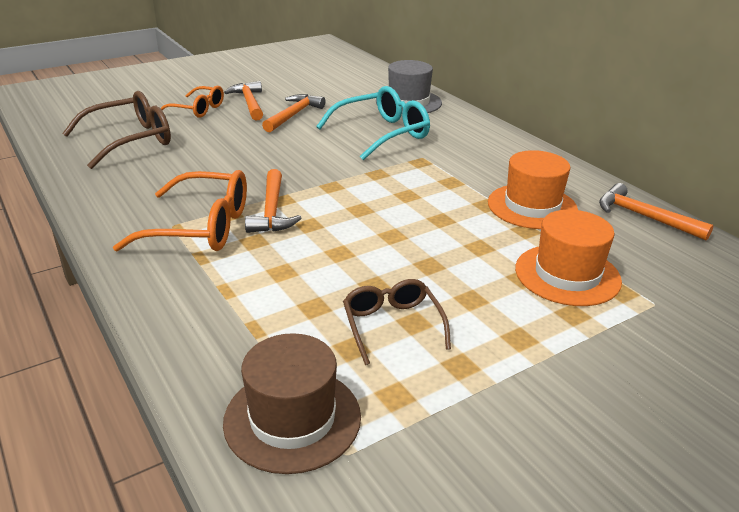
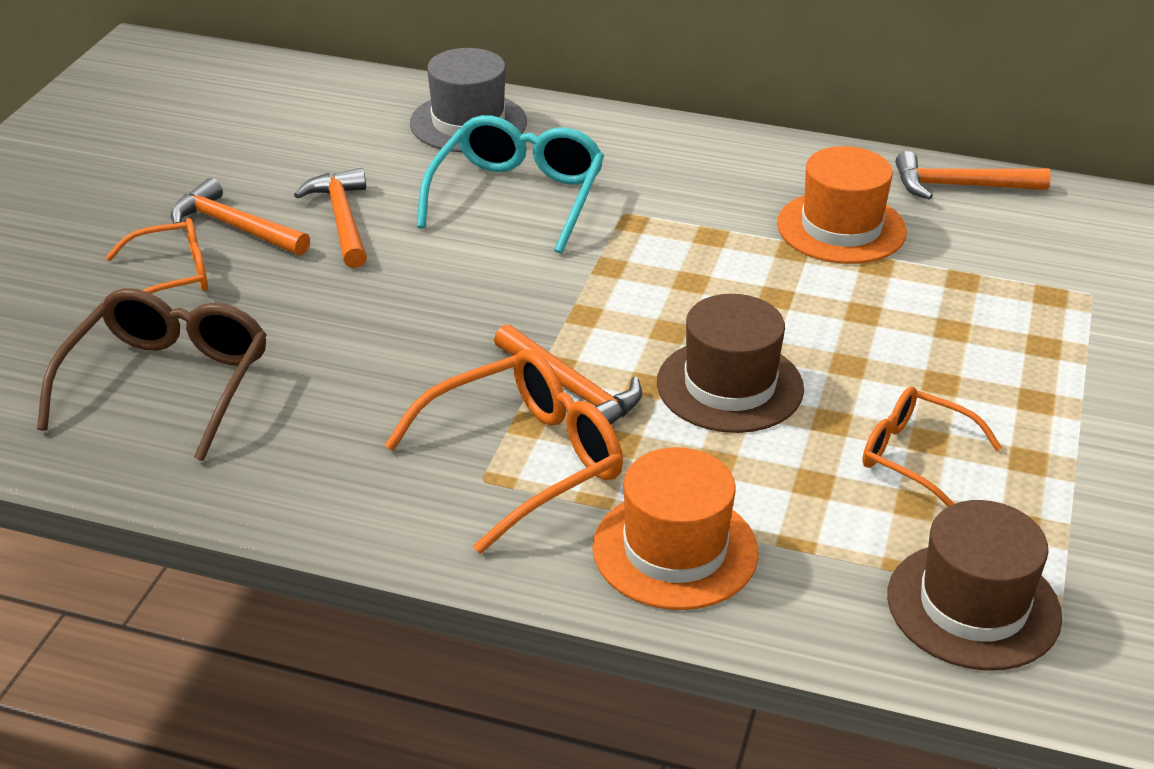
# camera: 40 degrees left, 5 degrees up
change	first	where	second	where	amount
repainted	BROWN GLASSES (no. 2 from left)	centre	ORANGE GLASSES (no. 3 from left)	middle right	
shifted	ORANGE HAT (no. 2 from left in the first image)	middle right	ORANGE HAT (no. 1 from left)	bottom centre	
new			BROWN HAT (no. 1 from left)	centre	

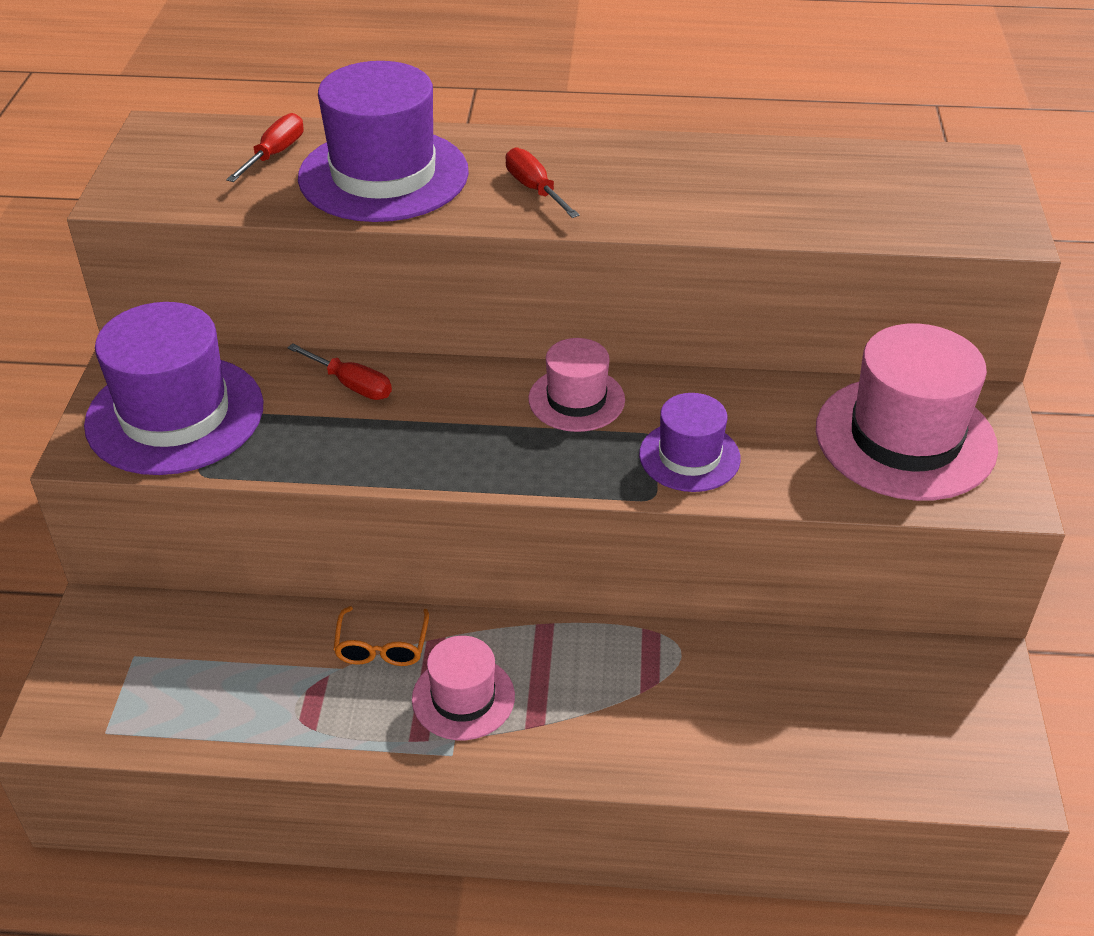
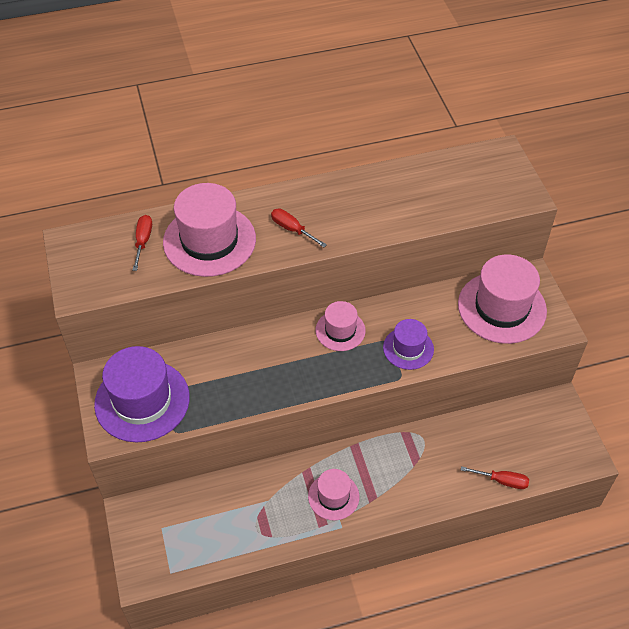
# camera: 20 degrees left, 10 degrees up
change	first	where	second	where	amount
shifted	RED SCREWDRIVER (no. 2 from left in the first image)	middle left	RED SCREWDRIVER (no. 3 from left)	bottom right	
repainted	PURPLE HAT (no. 2 from left)	top centre	PINK HAT (no. 1 from left)	middle left	
gone	ORANGE GLASSES	bottom centre			

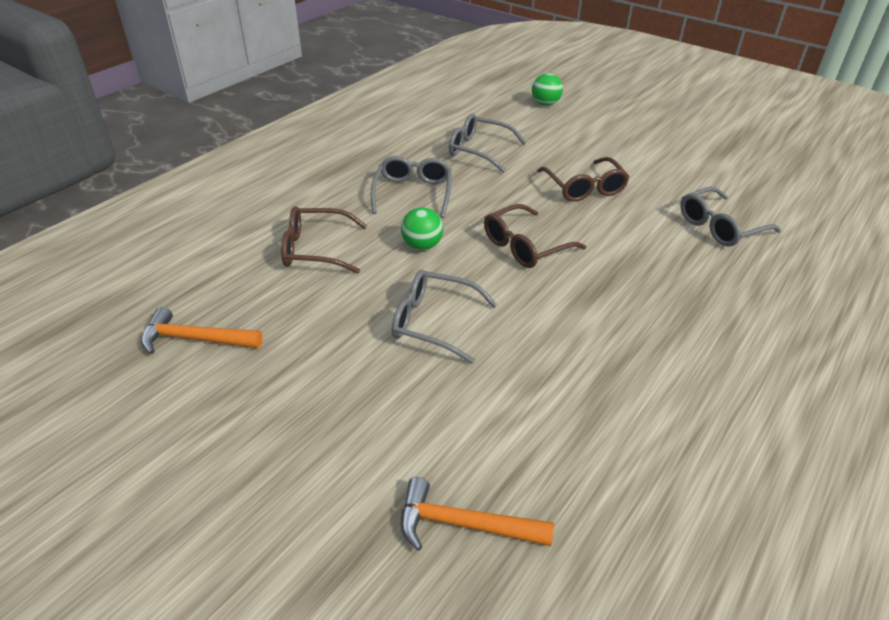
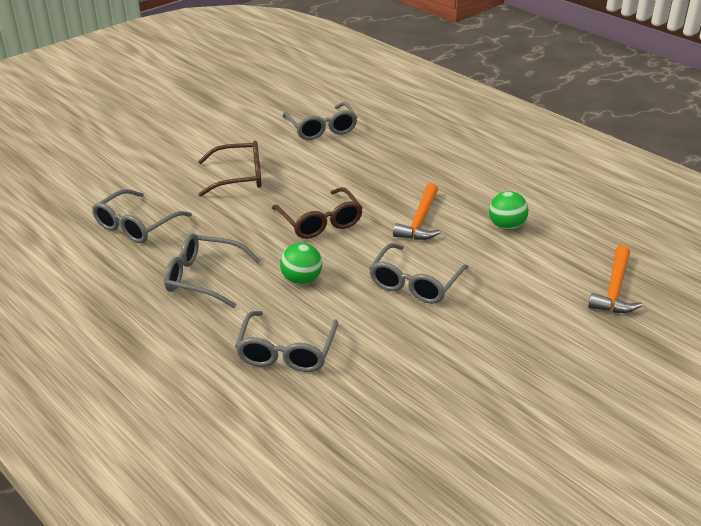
# camera: 80 degrees left, 5 degrees down
change	first	where	second	where	amount
shifted	ORANGE HAMMER (no. 1 from left)	middle left		centre	
repainted	BROWN GLASSES (no. 1 from left)	centre	GREY GLASSES (no. 3 from left)	centre	
shifted	GREEN BALL (no. 2 from left)	top centre		middle right	

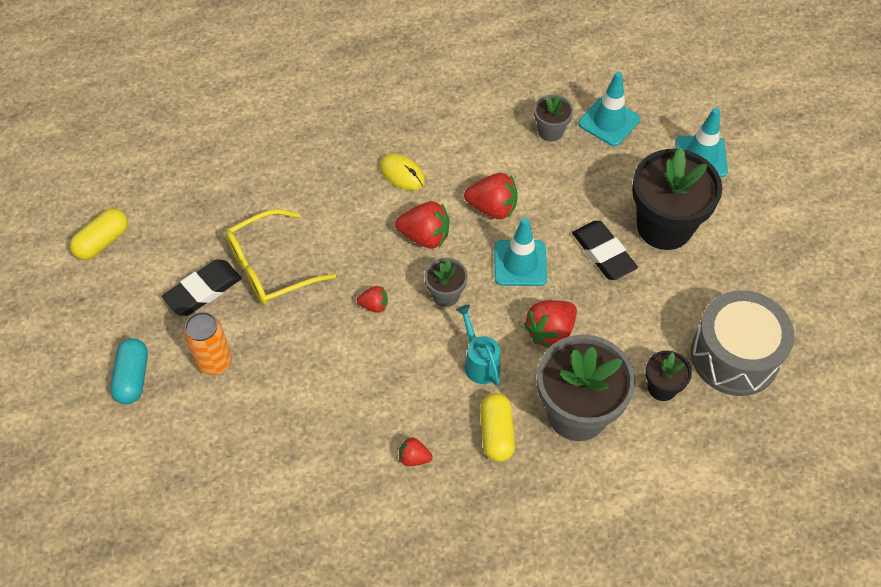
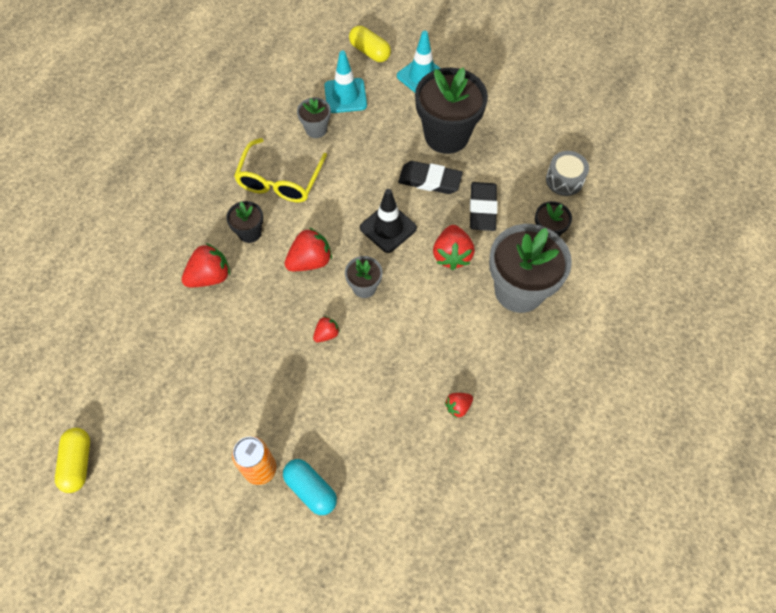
# camera: 45 degrees left, 5 degrees up
change	first	where	second	where	amount
shifted	TURQUOISE CAPSULE	middle left		bottom centre	
shifted	BLACK ERASER (no. 1 from left in the first image)	middle left	BLACK ERASER (no. 2 from left)	centre	
shifted	YELLOW GLASSES	middle left		top centre	
swapped	YELLOW MOUSE	top centre	BLACK FLOWER POT (no. 1 from left)	middle left	
gone	TURQUOISE WATERING CAN	centre			
shifted	RED STRAWBERRY (no. 4 from left in the first image)	centre	RED STRAWBERRY (no. 1 from left)	middle left	
shifted	YELLOW CAPSULE (no. 2 from left)	bottom centre		top centre	
repainted	TURQUOISE TRAFFIC CONE (no. 1 from left)	centre	BLACK TRAFFIC CONE	centre	
scaled	GREY DRUM	middle right		top right	x0.55

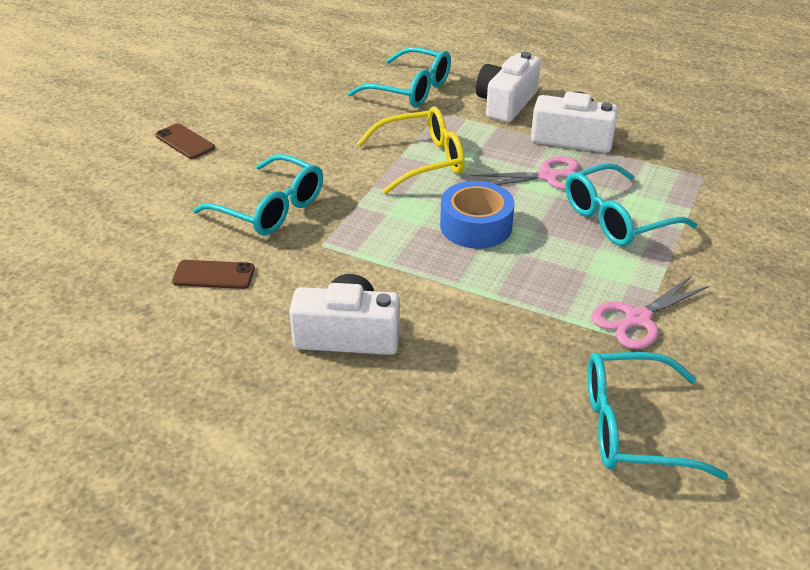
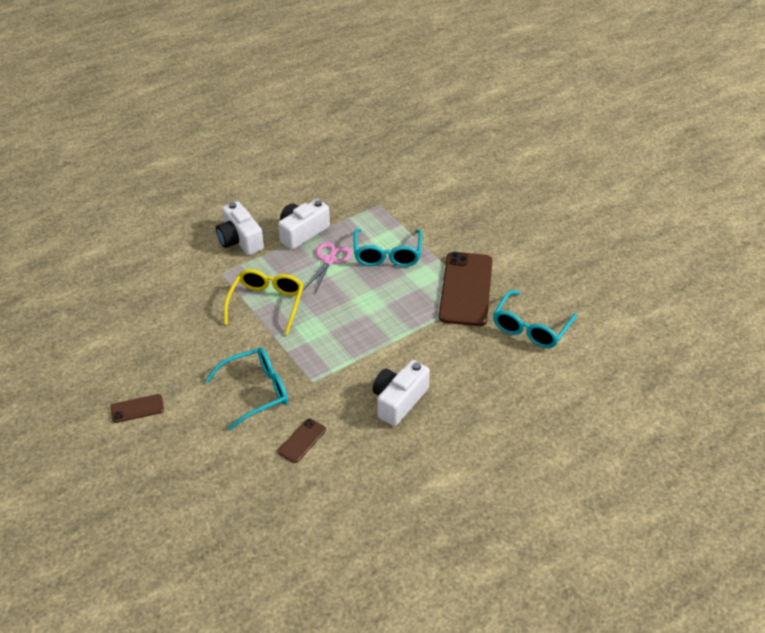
# camera: 60 degrees left, 5 degrees up
change	first	where	second	where	amount
gone	TURQUOISE GLASSES (no. 2 from left)	top centre			
gone	BLUE TAPE	centre			
swapped	PINK SCISSORS (no. 2 from left)	middle right	BROWN PHONE (no. 3 from left)	centre	

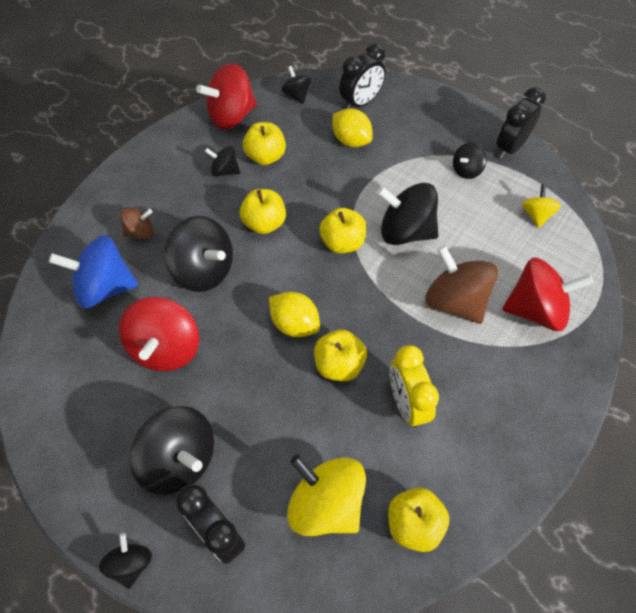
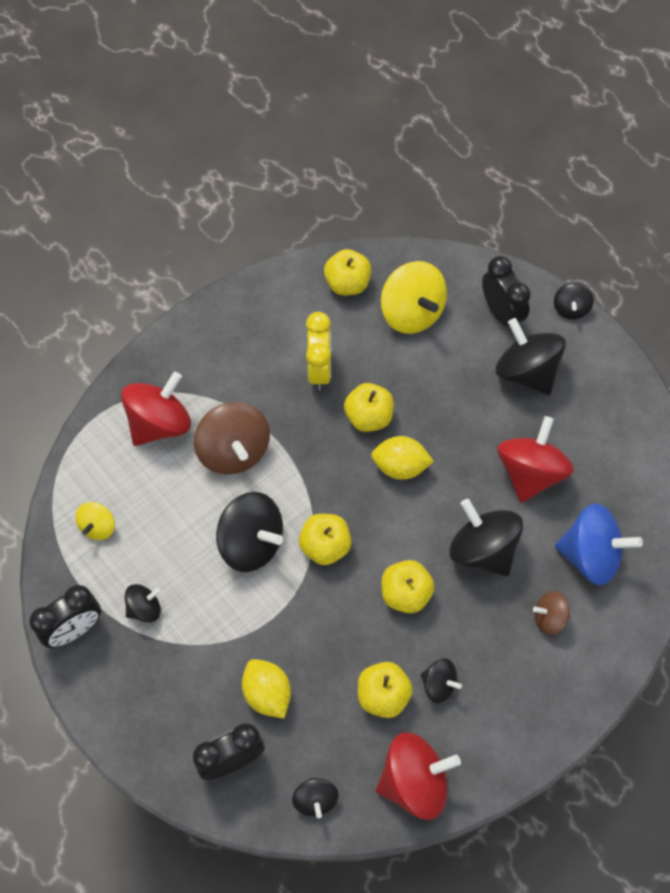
# camera: 165 degrees left, 5 degrees up
change	first	where	second	where	amount
rotated	YELLOW LEMON (no. 1 from left in the first image)	centre	YELLOW LEMON (no. 2 from left)	centre	45 degrees counterclockwise
rotated	RED SPINNING TOP (no. 3 from left in the first image)	middle right	RED SPINNING TOP (no. 1 from left)	middle left	120 degrees clockwise

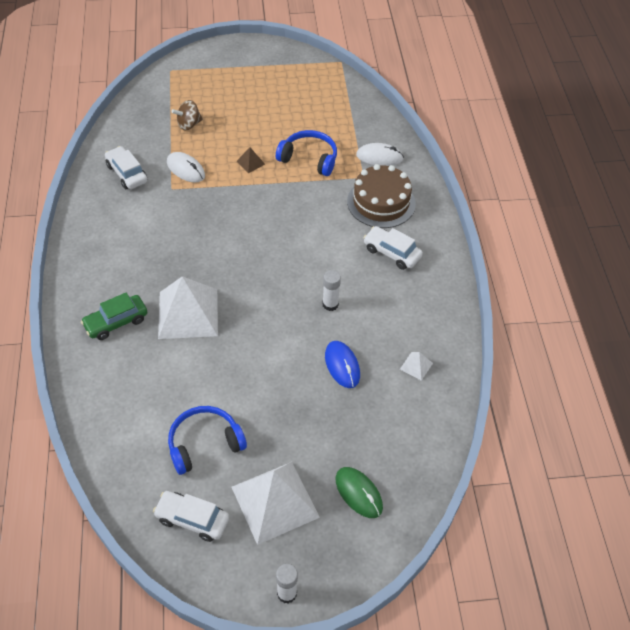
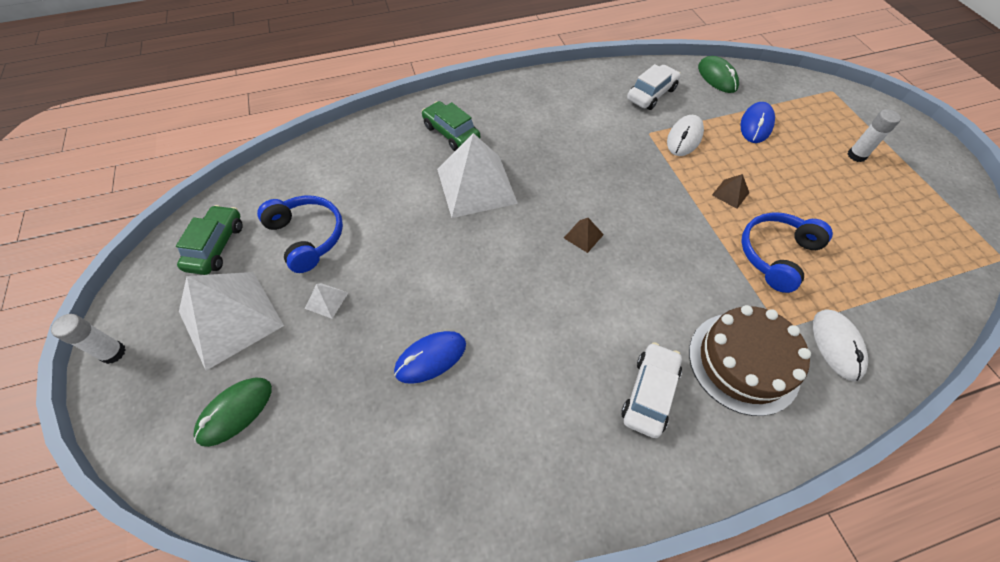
# camera: 80 degrees right, 5 degrees up
change	first	where	second	where	amount
repainted	WHITE CAR (no. 2 from left)	bottom left	GREEN CAR (no. 1 from left)	middle left	
swapped	BROWN SPINNING TOP	top left	BLUE MOUSE (no. 2 from left)	top right	
rotated	BLUE HEADPHONES (no. 2 from left)	top centre		middle right	150 degrees counterclockwise
shifted	WHITE GLUE STICK (no. 2 from left)	centre		top right	
shifted	WHITE PYRAMID (no. 3 from left in the first image)	centre	WHITE PYRAMID (no. 2 from left)	middle left	
new			BROWN PYRAMID (no. 1 from left)	centre	
new			GREEN MOUSE (no. 2 from left)	top right	

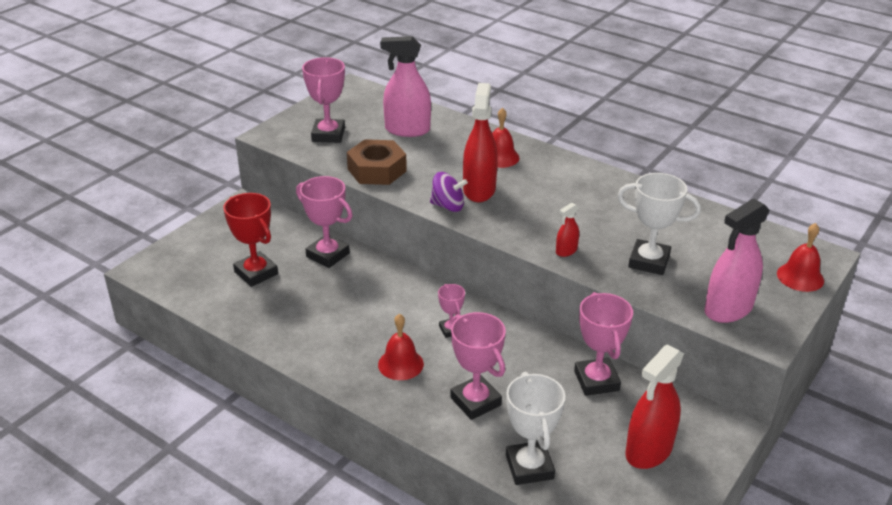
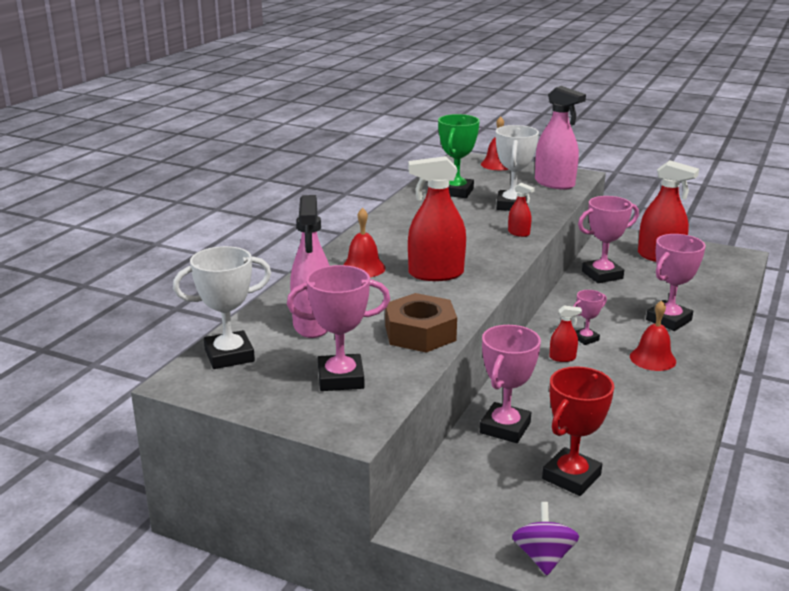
# camera: 100 degrees left, 10 degrees down
change	first	where	second	where	amount
shifted	PURPLE SPINNING TOP	centre		bottom right	
shifted	WHITE TROPHY (no. 1 from left)	bottom centre		middle left	
new			GREEN TROPHY	top centre	
new			RED SPRAY BOTTLE (no. 3 from left)	middle right	

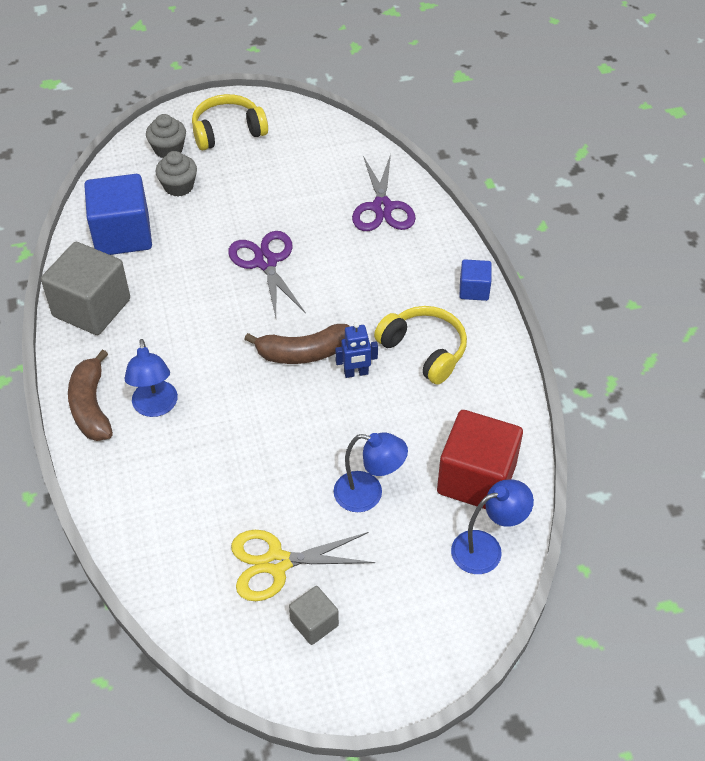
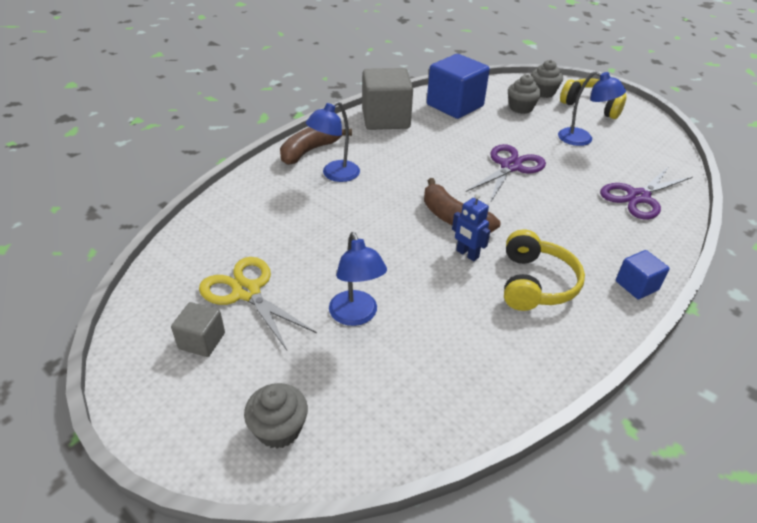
# camera: 55 degrees right, 10 degrees down
change	first	where	second	where	amount
gone	RED CUBE	middle right			
shifted	BLUE LAMP (no. 3 from left)	bottom right		top right	
new			GREY CUPCAKE (no. 1 from left)	bottom centre	

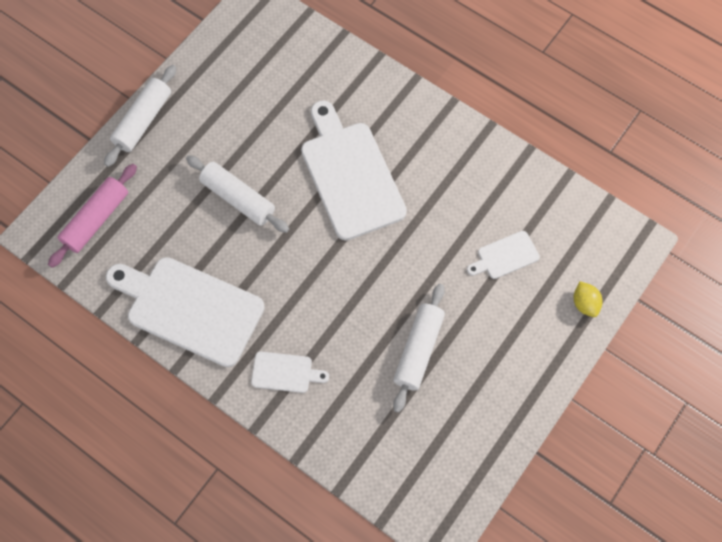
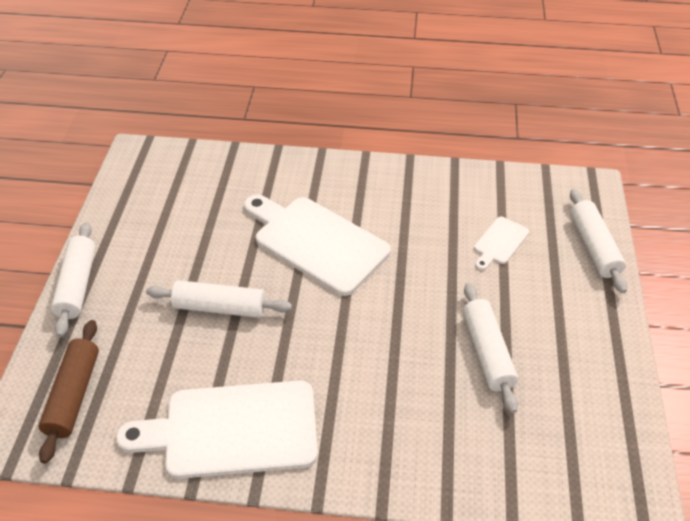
# camera: 30 degrees left, 20 degrees down
change	first	where	second	where	amount
repainted	PINK ROLLING PIN	middle left	BROWN ROLLING PIN	bottom left	
gone	WHITE CUTTING BOARD (no. 2 from left)	bottom centre			
swapped	YELLOW LEMON	middle right	WHITE ROLLING PIN (no. 4 from left)	middle right	

